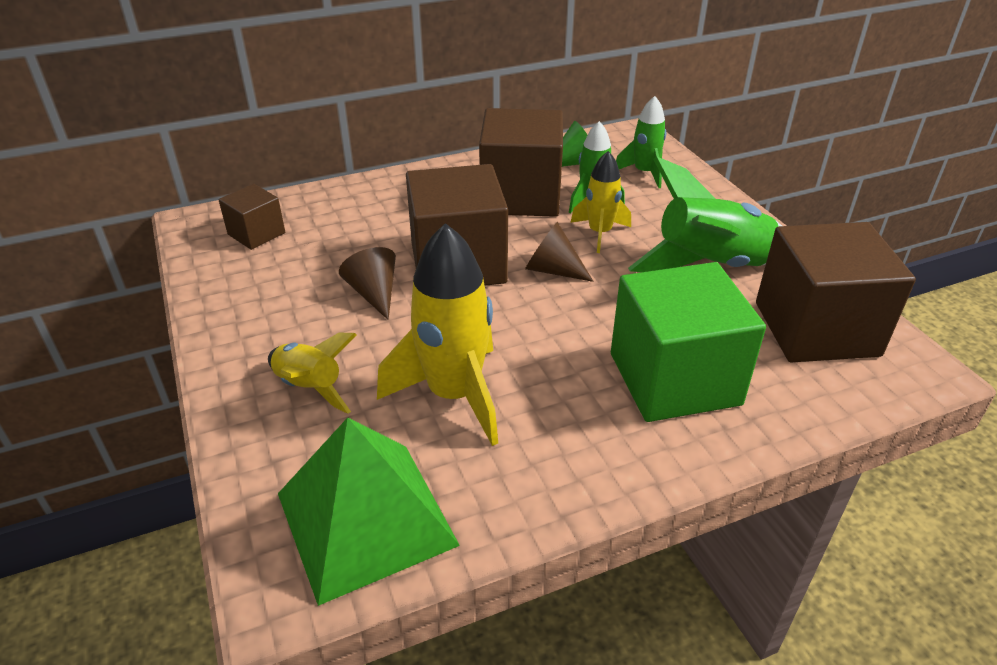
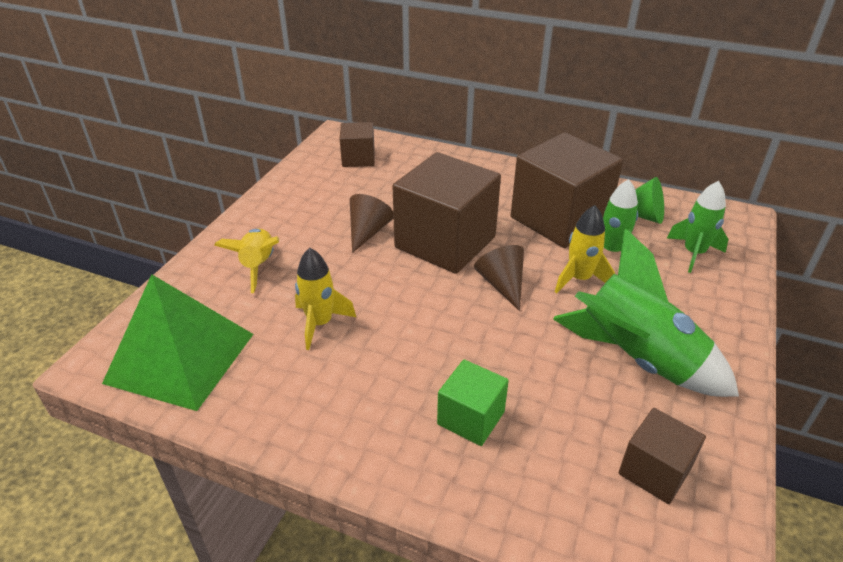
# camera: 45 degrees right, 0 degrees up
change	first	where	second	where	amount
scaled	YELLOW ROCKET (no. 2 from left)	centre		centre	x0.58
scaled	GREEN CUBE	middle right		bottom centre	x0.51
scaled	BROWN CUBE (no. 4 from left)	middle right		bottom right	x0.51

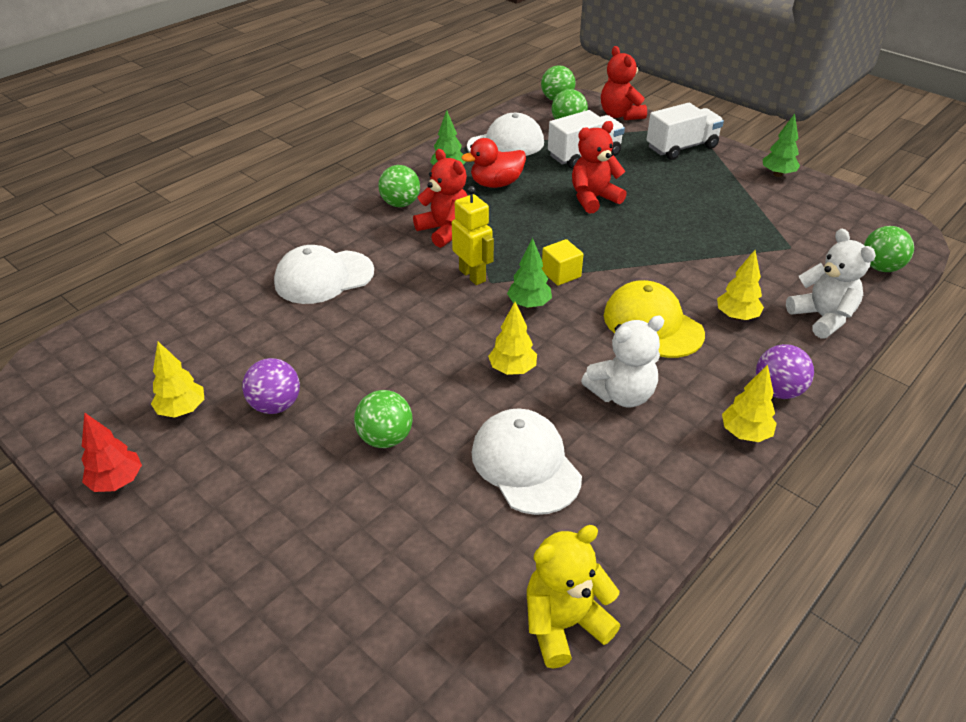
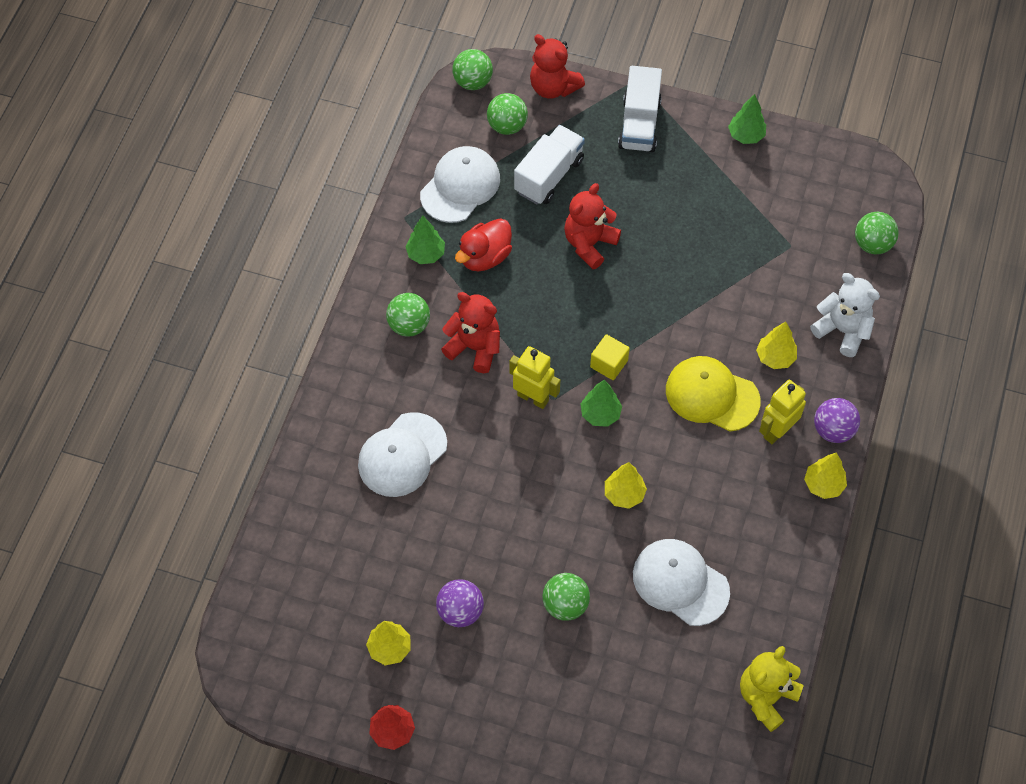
# camera: 25 degrees left, 20 degrees up
change	first	where	second	where	amount
gone	WHITE TEDDY BEAR (no. 1 from left)	centre			
rotated	WHITE TRUCK (no. 2 from left)	top right		top centre	150 degrees clockwise
new			YELLOW ROBOT (no. 2 from left)	middle right	

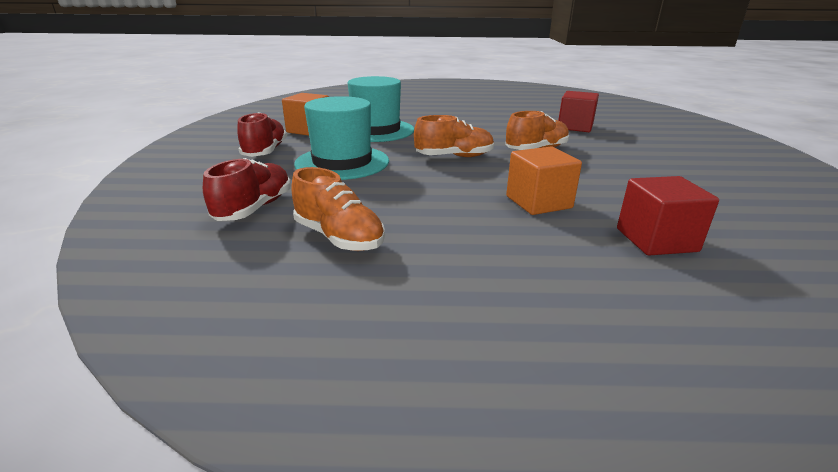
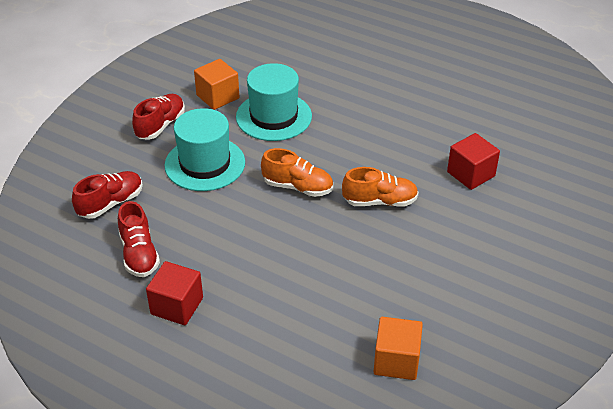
# camera: 30 degrees right, 15 degrees up
change	first	where	second	where	amount
repainted	ORANGE SHOE (no. 1 from left)	centre	RED SHOE (no. 2 from left)	middle left	
shifted	ORANGE CUBE (no. 2 from left)	centre		bottom centre	
shifted	RED CUBE (no. 2 from left in the first image)	middle right	RED CUBE (no. 1 from left)	bottom left	

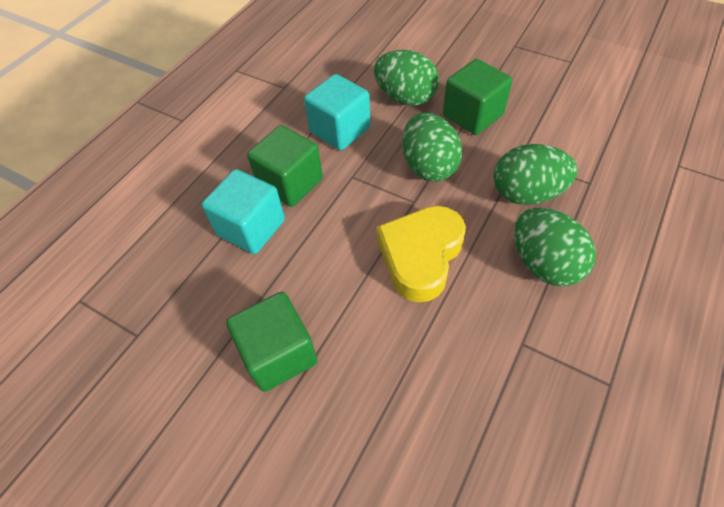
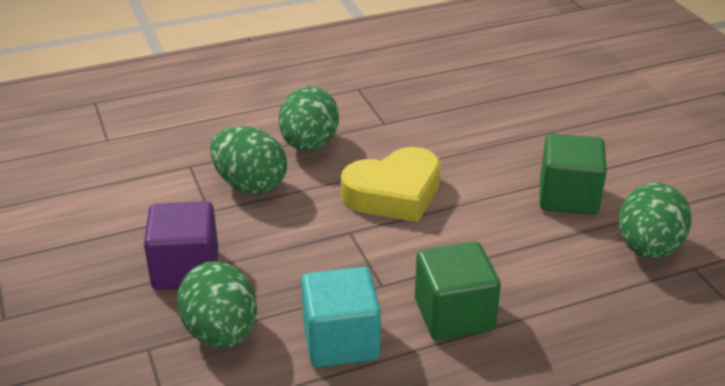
# camera: 145 degrees left, 20 degrees down
change	first	where	second	where	amount
gone	TURQUOISE CUBE (no. 1 from left)	centre			
shifted	GREEN EGG (no. 2 from left in the first image)	top centre	GREEN EGG (no. 4 from left)	middle right	
repainted	GREEN CUBE (no. 3 from left)	top centre	PURPLE CUBE	middle left	

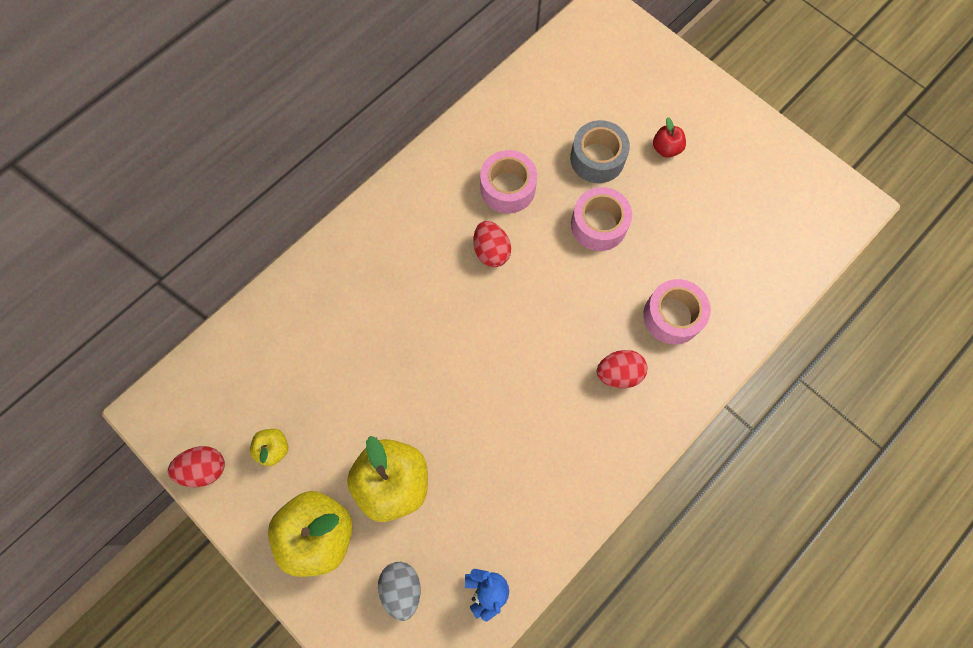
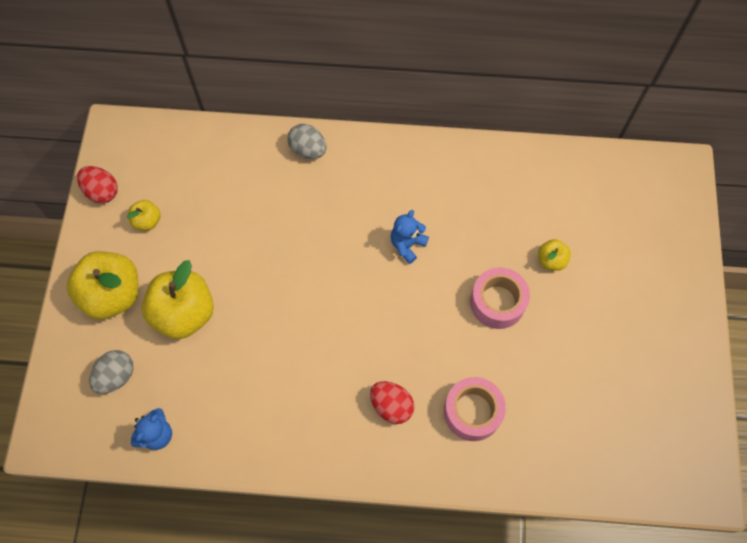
# camera: 50 degrees right, 5 degrees down
change	first	where	second	where	amount
swapped	RED EGG (no. 2 from left)	centre	BLUE TEDDY BEAR (no. 2 from left)	centre	
gone	PINK TAPE (no. 1 from left)	top centre			
swapped	GREY TAPE	top centre	YELLOW APPLE (no. 4 from left)	middle right	
gone	RED APPLE	top right			
new			GREY EGG (no. 2 from left)	top centre	

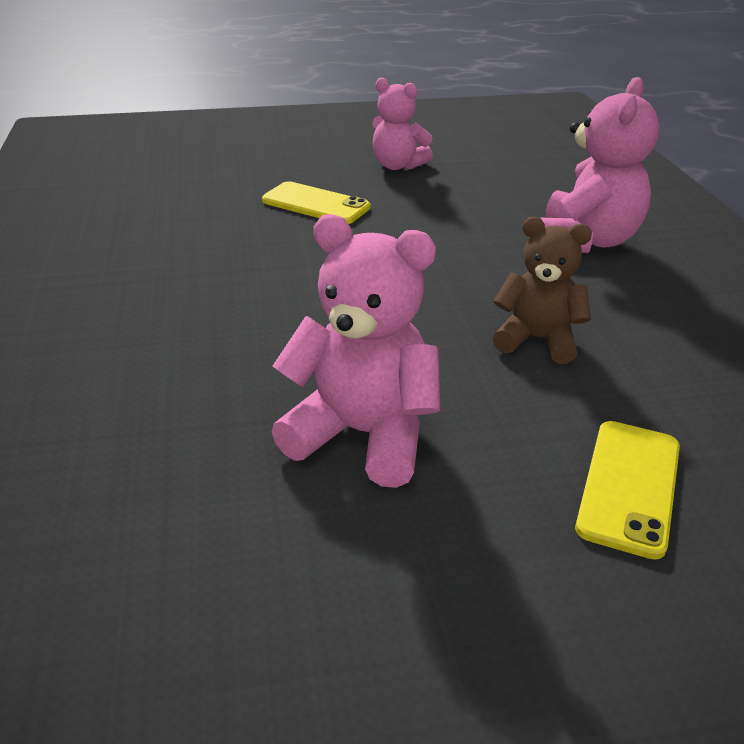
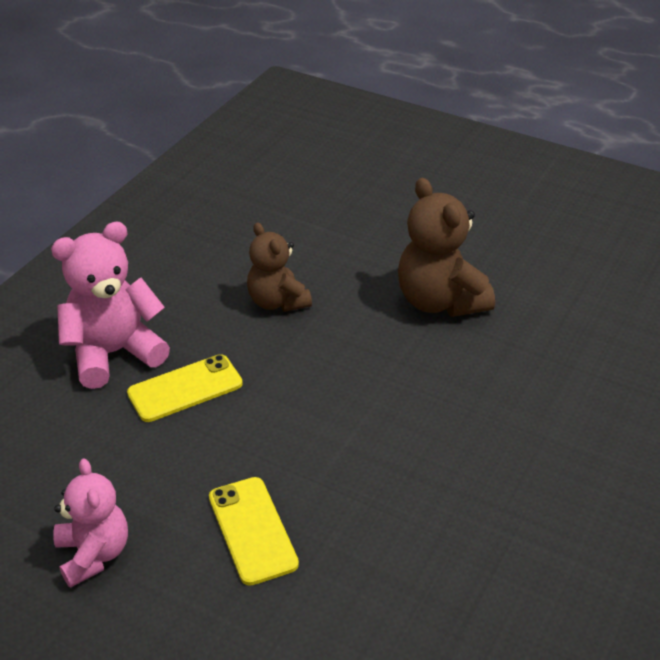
# camera: 140 degrees left, 5 degrees up
change	first	where	second	where	amount
repainted	PINK TEDDY BEAR (no. 1 from left)	centre	BROWN TEDDY BEAR (no. 2 from left)	middle right	
shifted	YELLOW PHONE (no. 2 from left in the first image)	middle right	YELLOW PHONE (no. 1 from left)	middle left	

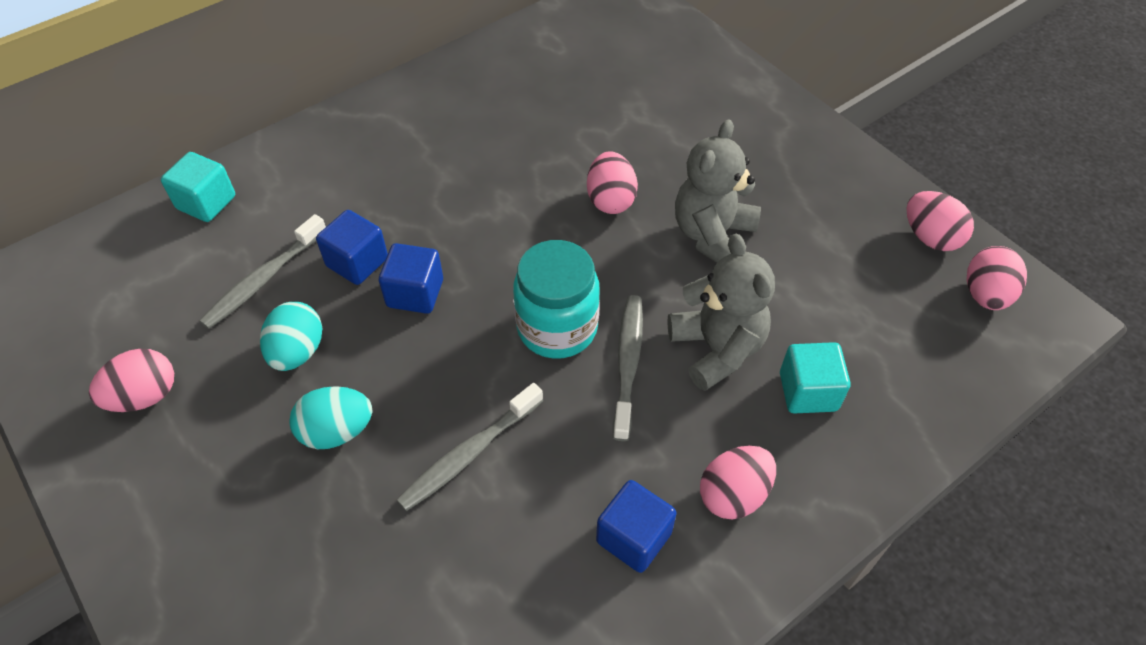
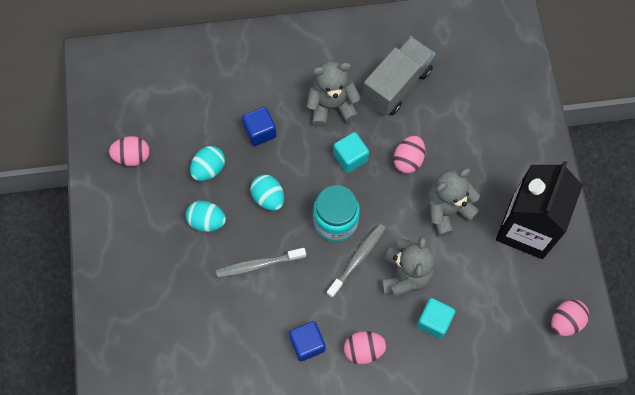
# camera: 30 degrees right, 15 degrees up
change	first	where	second	where	amount
shifted	TURQUOISE CUBE (no. 1 from left)	top left		centre	
gone	GREY TOOTHBRUSH (no. 1 from left)	middle left			
gone	BLUE CUBE (no. 2 from left)	centre			
gone	PINK EGG (no. 4 from left)	middle right			
new			TURQUOISE EGG (no. 3 from left)	centre	
new			GREY TEDDY BEAR (no. 1 from left)	top centre	
new			GREY TRUCK	top centre	
new			BLACK CARTON	middle right	

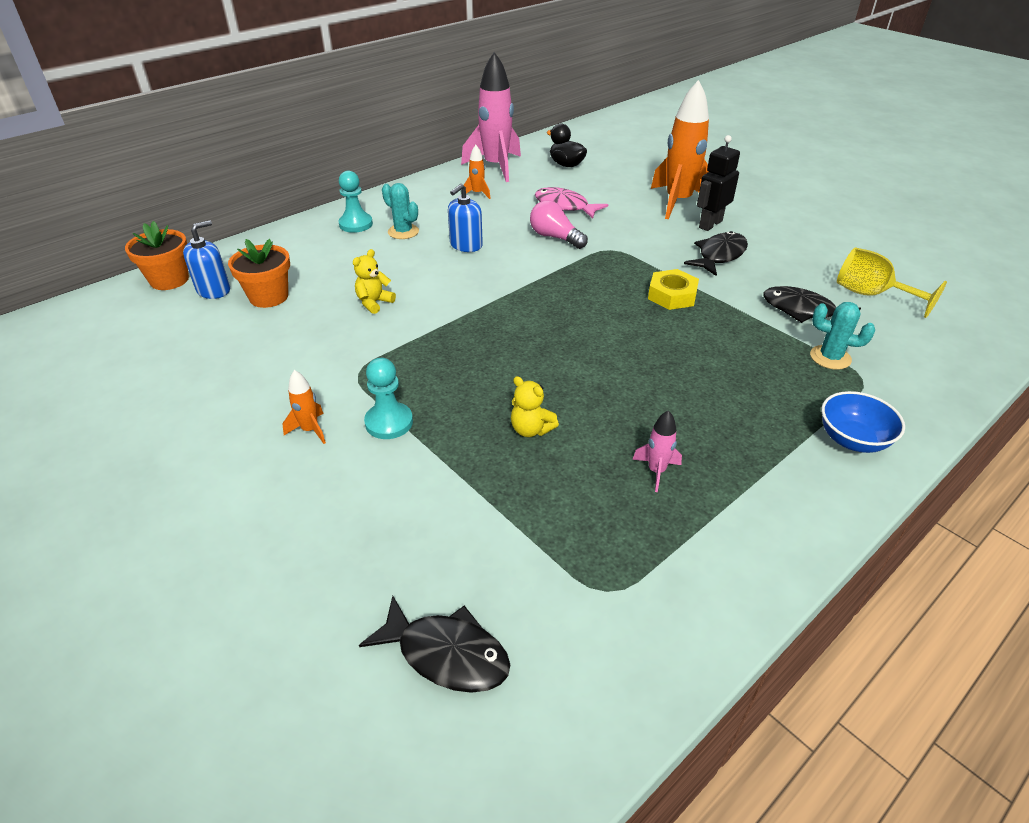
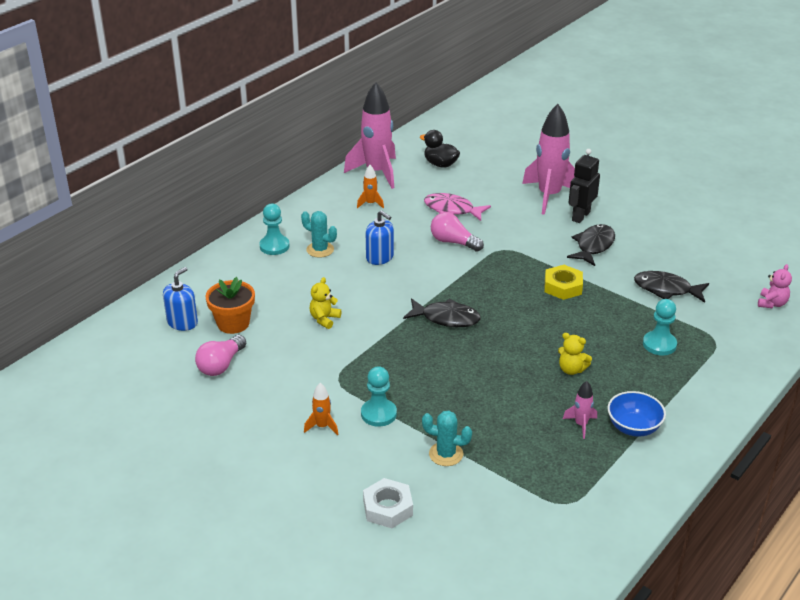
# camera: 10 degrees left, 5 degrees down
change	first	where	second	where	amount
gone	ORANGE FLOWER POT (no. 1 from left)	top left			
shifted	BLACK FISH (no. 1 from left)	bottom centre		centre	
rotated	BLUE SOAP DISPENSER (no. 2 from left)	top centre		centre	75 degrees counterclockwise
shifted	YELLOW TEDDY BEAR (no. 2 from left)	centre		middle right	
repainted	ORANGE ROCKET (no. 3 from left)	top centre	PINK ROCKET (no. 2 from left)	top right	
shifted	TURQUOISE CACTUS (no. 2 from left)	middle right		bottom centre	
shifted	BLUE BOWL	middle right		bottom right	
gone	YELLOW GOBLET	middle right			
new			PINK LIGHT BULB (no. 1 from left)	middle left	
new			WHITE NUT	bottom centre	
new			TURQUOISE PAWN (no. 3 from left)	middle right	
new			PINK TEDDY BEAR	middle right	

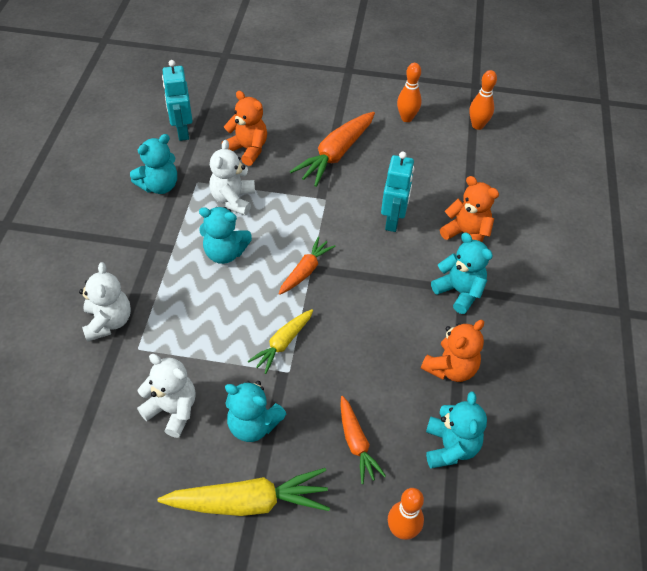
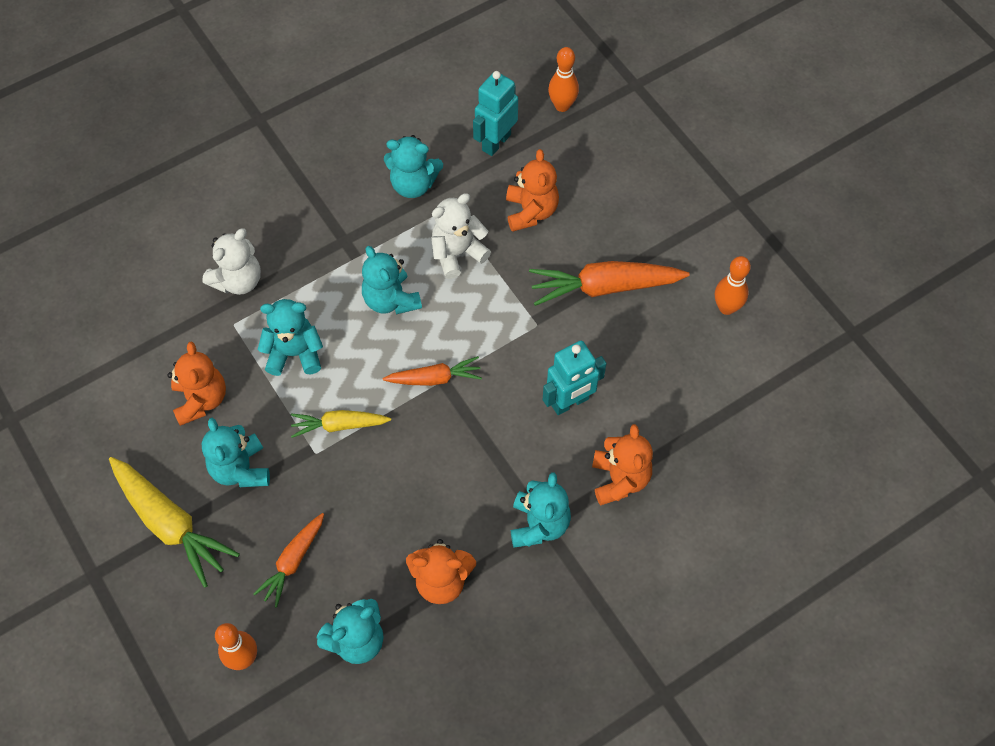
# camera: 50 degrees right, 10 degrees up
change	first	where	second	where	amount
repainted	WHITE TEDDY BEAR (no. 2 from left)	bottom left	ORANGE TEDDY BEAR (no. 1 from left)	middle left	
shifted	ORANGE BOWLING PIN (no. 3 from left in the first image)	top right	ORANGE BOWLING PIN (no. 2 from left)	top centre	
new			TURQUOISE TEDDY BEAR (no. 2 from left)	middle left	

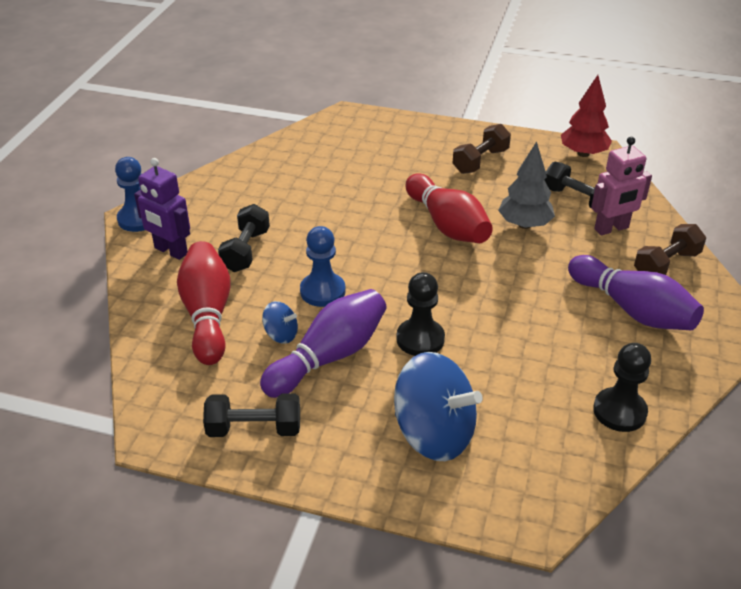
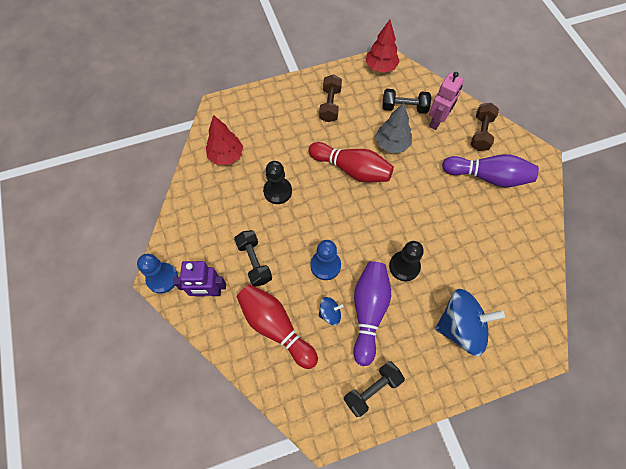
# camera: 35 degrees left, 25 degrees up
change	first	where	second	where	amount
shifted	BLACK PAWN (no. 2 from left in the first image)	middle right	BLACK PAWN (no. 1 from left)	centre	
new			RED TREE (no. 1 from left)	top centre	

